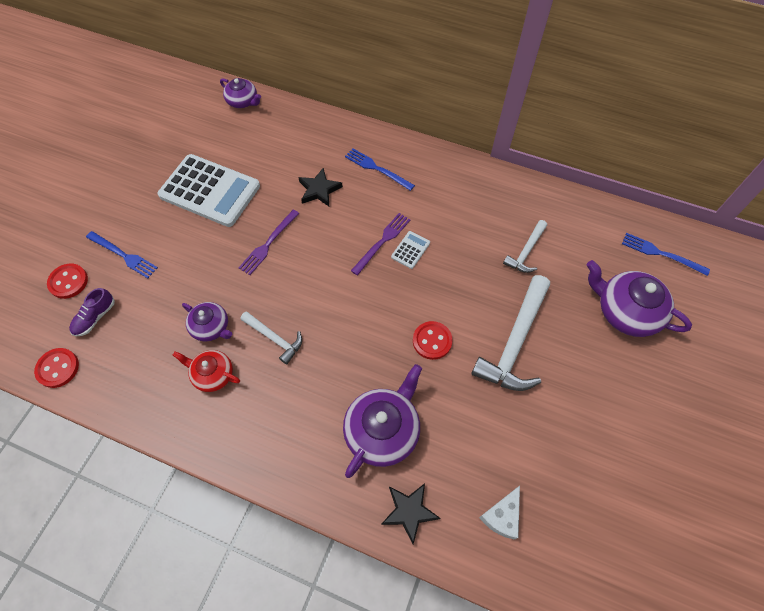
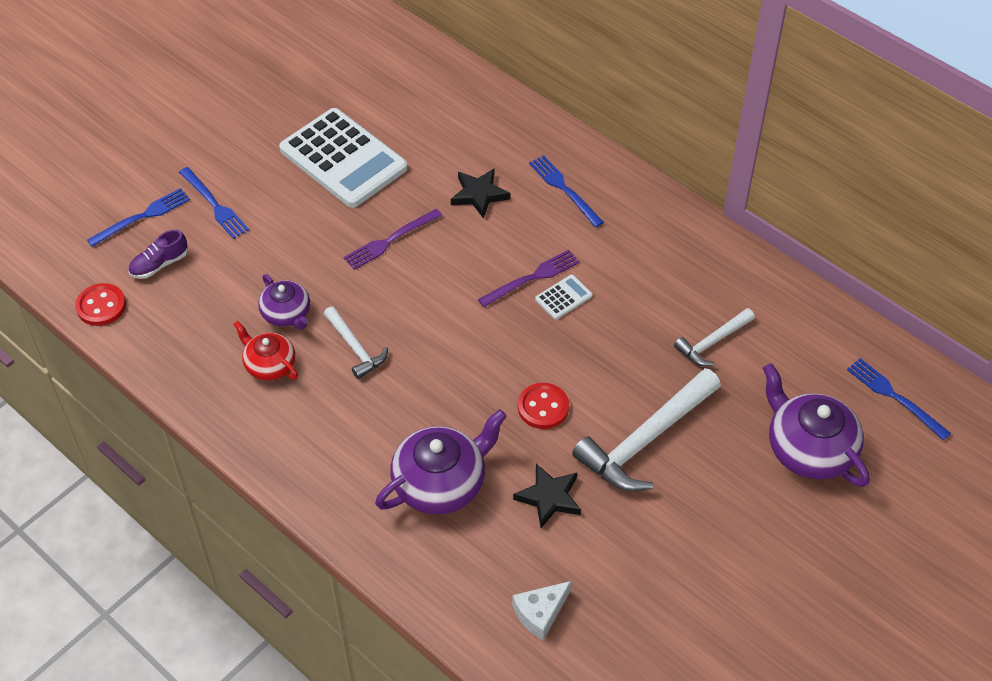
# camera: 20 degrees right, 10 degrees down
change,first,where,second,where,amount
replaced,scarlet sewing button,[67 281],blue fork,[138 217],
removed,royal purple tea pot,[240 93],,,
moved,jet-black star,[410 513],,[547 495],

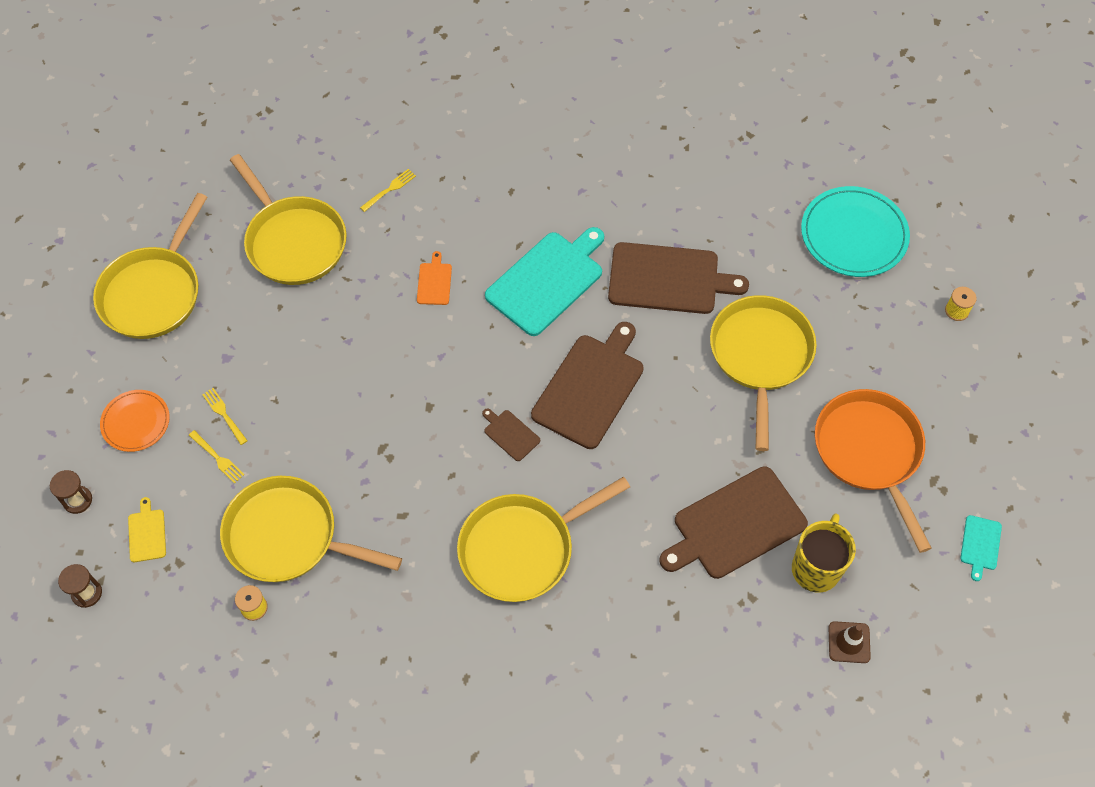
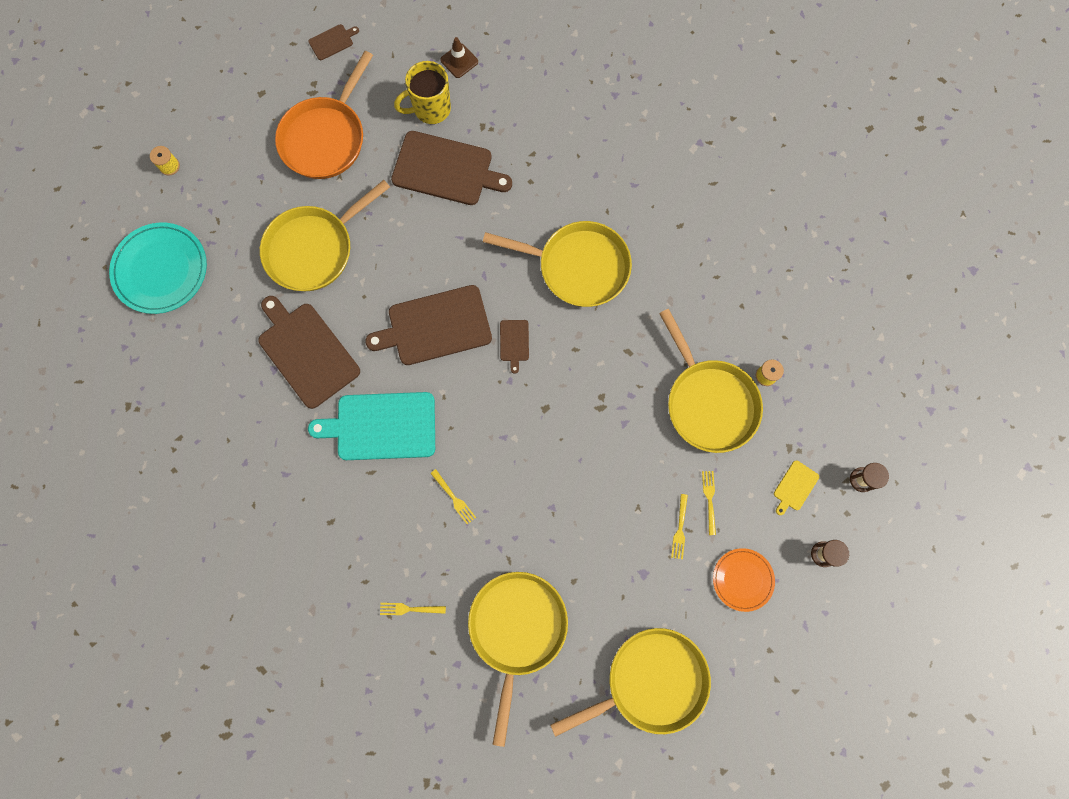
# camera: 135 degrees left, 15 degrees up
change,first,where,second,where,amount
replaced,orange-coloured chopping board,[434 278],yellow fork,[453 497],
recoloured,teal chopping board,[981 548],russet chopping board,[333 42],

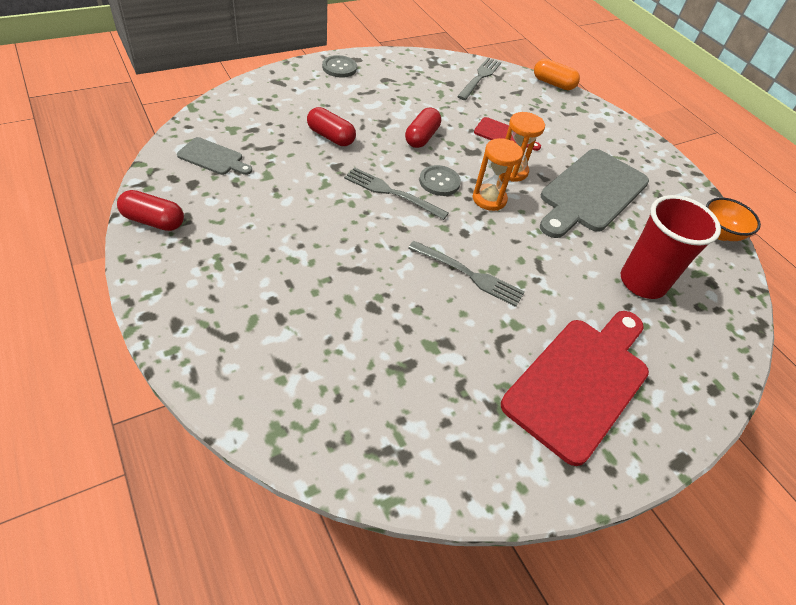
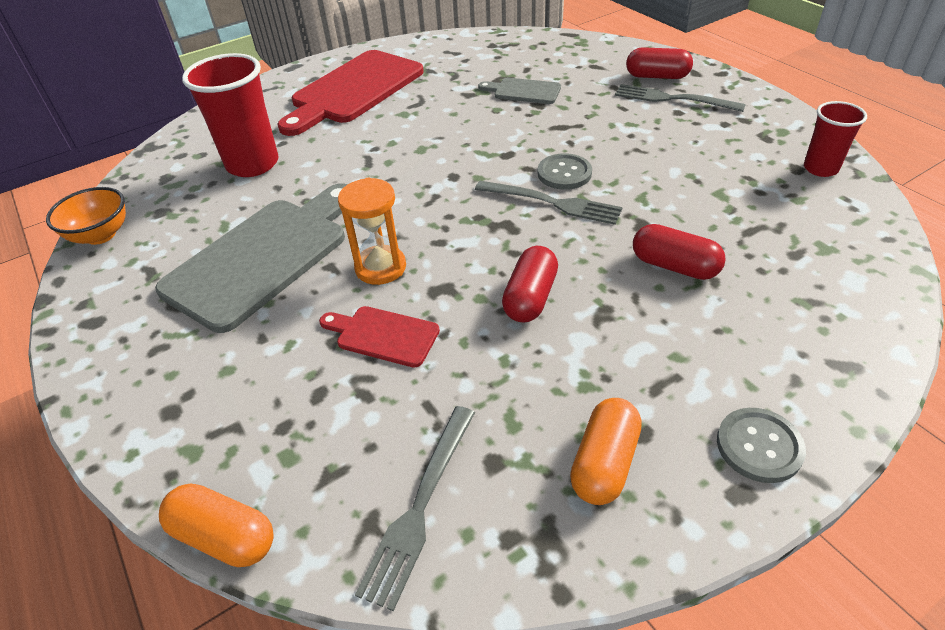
# camera: 175 degrees left, 5 degrees down
change,first,where,second,where,amount
moved,scarlet pill shape,[150 210],,[659 63],
moved,ash-grey chopping board,[214 156],,[519 91],
moved,ash-grey fork,[466 274],,[680 98],
moved,ash-grey sewing button,[440 180],,[565 171],
removed,orange-coloured sand timer,[498 174],,,
added,,,orange-coloured pill shape,[606 451],
added,,,scarlet cup,[835 139],

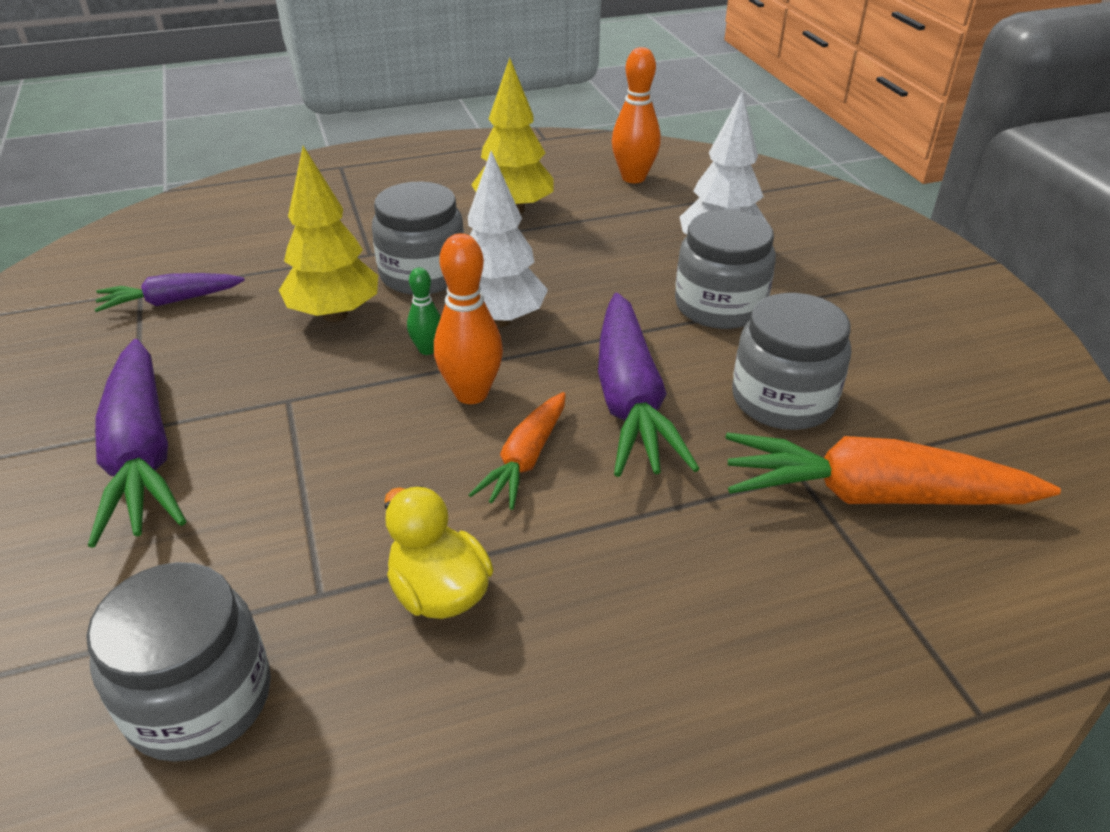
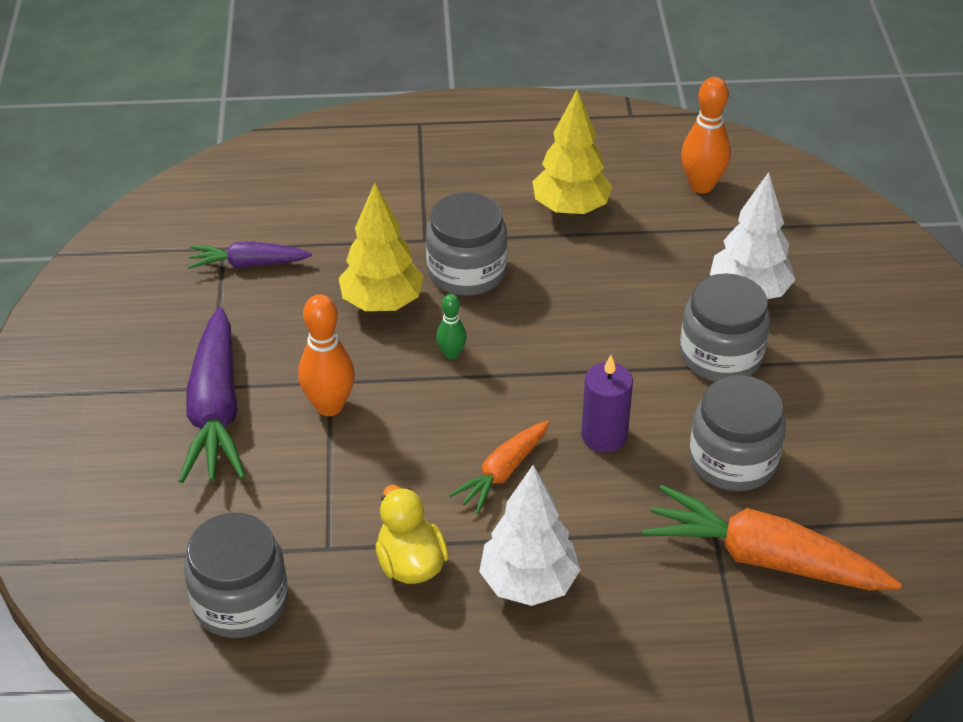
# camera: 15 degrees right, 5 degrees up
change,first,where,second,where,amount
moved,orange-coloured tenpin,[468 318],,[326 355],
moved,snow-white tree,[508 239],,[530 535],
replaced,royal purple toy carrot,[649 385],royal purple wax candle,[607 404],

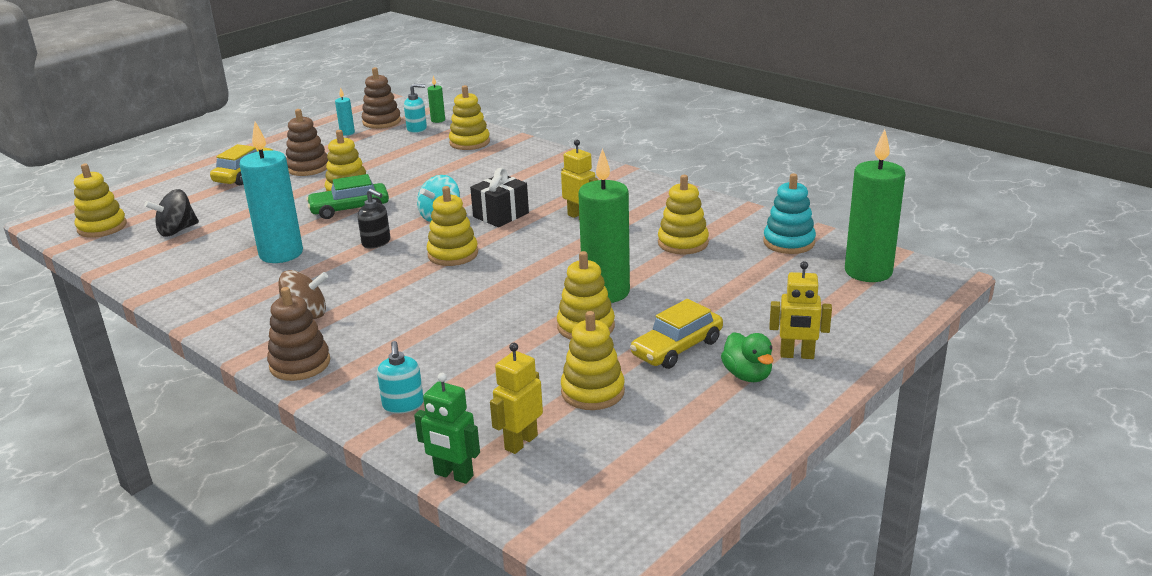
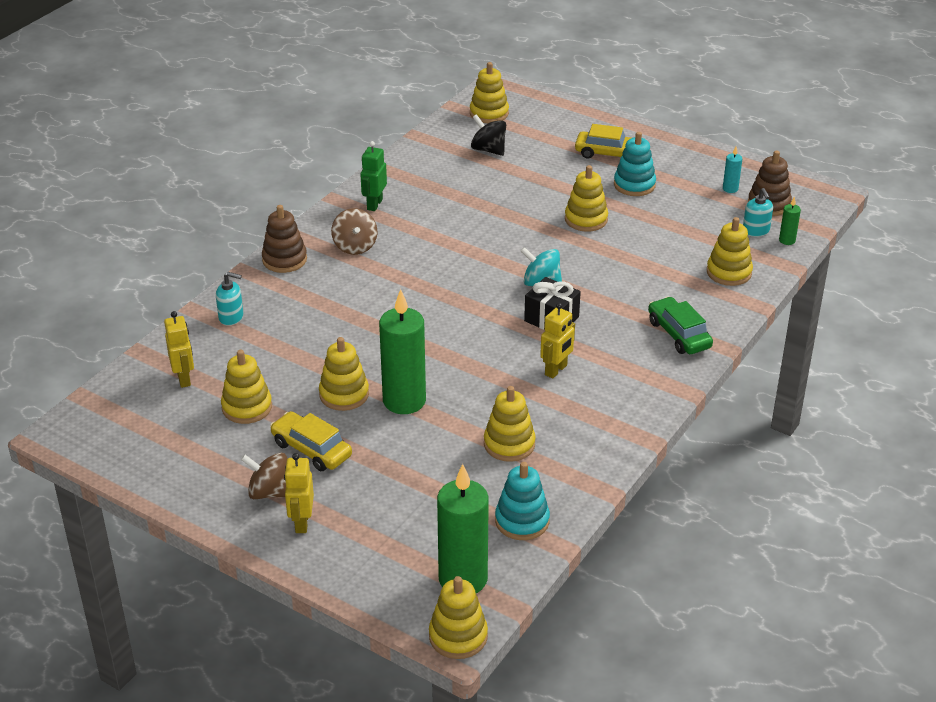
# camera: 80 degrees right, 10 degrees up
change,first,where,second,where,amount
removed,teal wax candle,[271 192],,,
recoloured,russet stacking rings,[307 142],teal stacking rings,[635 164],
moved,leaf-green car,[347 196],,[680 325],
removed,jet-black pump bottle,[373 219],,,
turned,teal pump bottle,[400 377],,[229 299],150 degrees counterclockwise
moved,leaf-green robot figure,[447 428],,[373 176],
moved,yellow stacking rings,[452 226],,[458 617],
turned,yellow robot figure,[516 398],,[179 349],45 degrees clockwise
replaced,leaf-green toy duck,[747 357],russet toy top,[264 476],

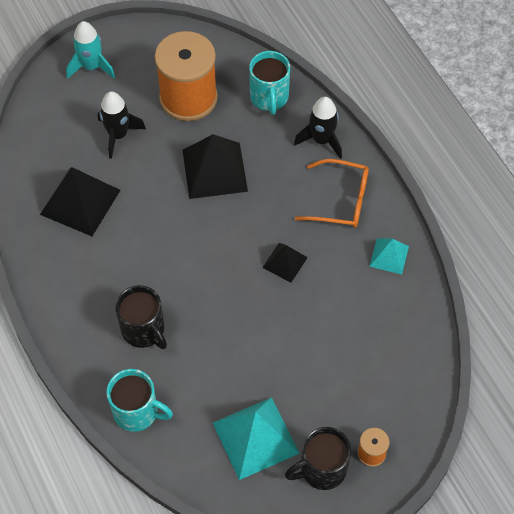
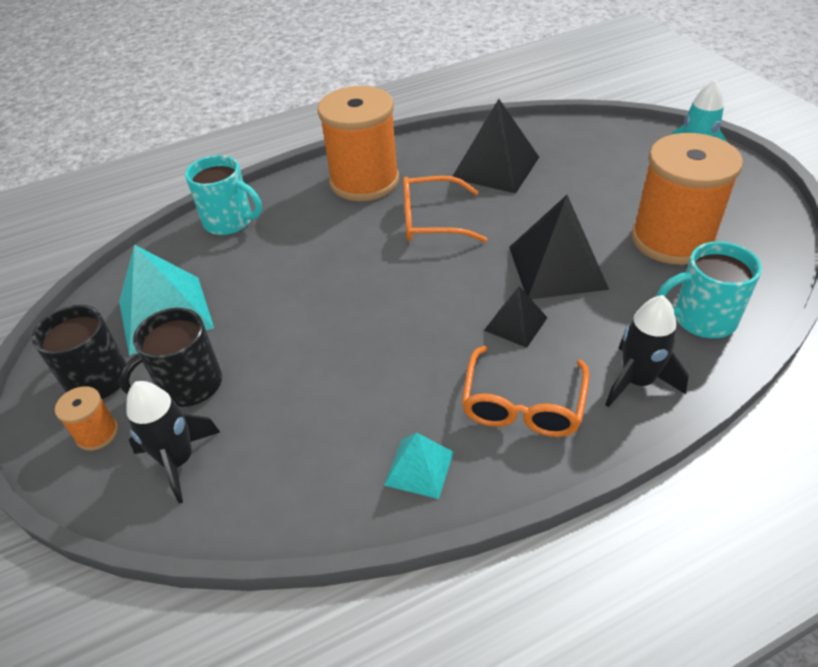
# camera: 95 degrees right, 15 degrees down
change,first,where,second,where,amount
moved,jet-black toy rocket,[122 125],,[173 442],
turned,teal mug,[139 400],,[223 195],90 degrees counterclockwise
moved,jet-black mug,[141 317],,[170 357],
moved,jet-black solid pyramid,[285 263],,[516 317],
added,,,orange-coloured bobbin,[358 143],
added,,,orange-coloured spectacles,[445 209],

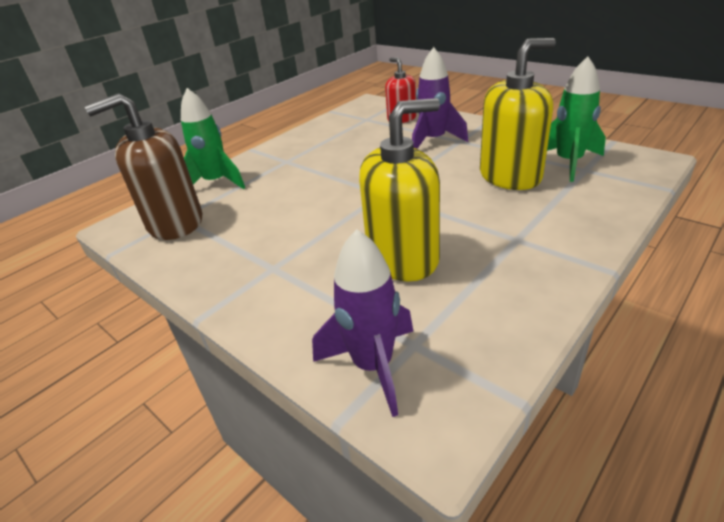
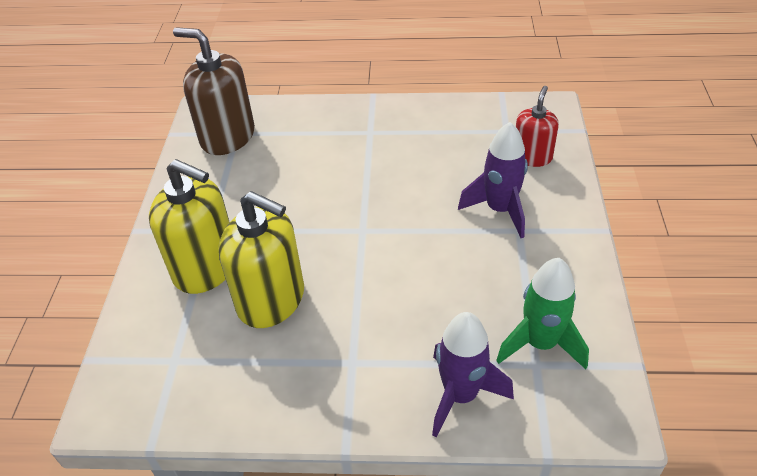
# camera: 50 degrees right, 10 degrees up
change,first,where,second,where,amount
removed,leaf-green toy rocket,[213 138],,,
moved,royal purple toy rocket,[362 323],,[473 374],
moved,yellow pump bottle,[518 114],,[189 226],

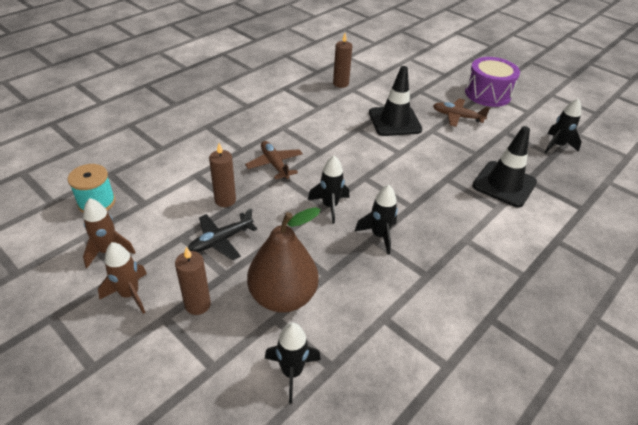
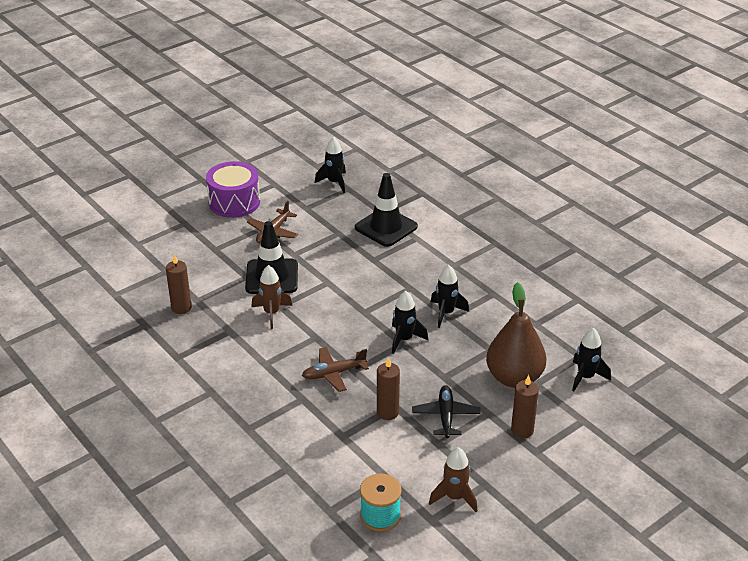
# camera: 80 degrees left, 5 degrees down
change,first,where,second,where,amount
moved,russet toy rocket,[122 278],,[271 297],
turned,jet-black aeroplane,[222 234],,[446 411],150 degrees counterclockwise

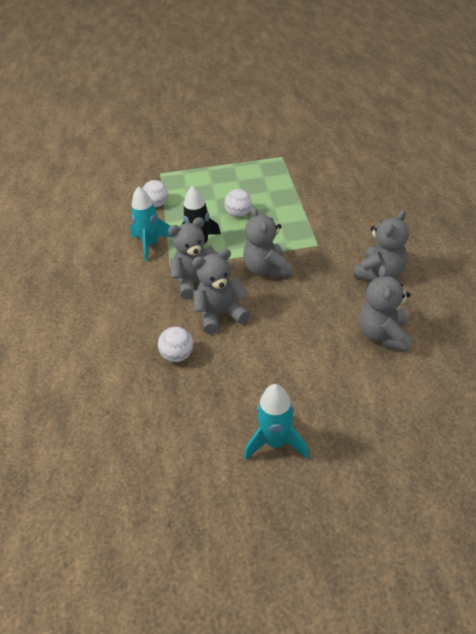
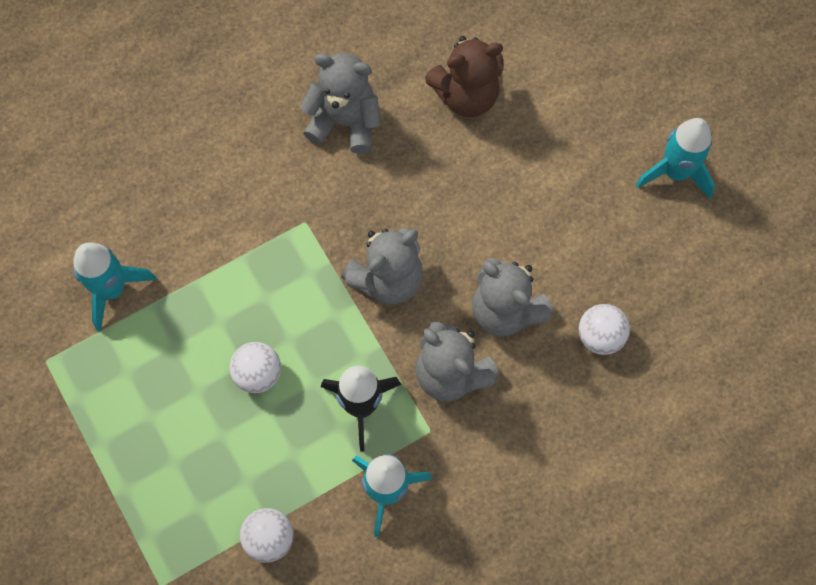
# camera: 115 degrees left, 25 degrees up
change,first,where,second,where,amount
recoloured,ash-grey stuffed bear,[385 308],russet stuffed bear,[464 76],
added,,,teal toy rocket,[114 287],

